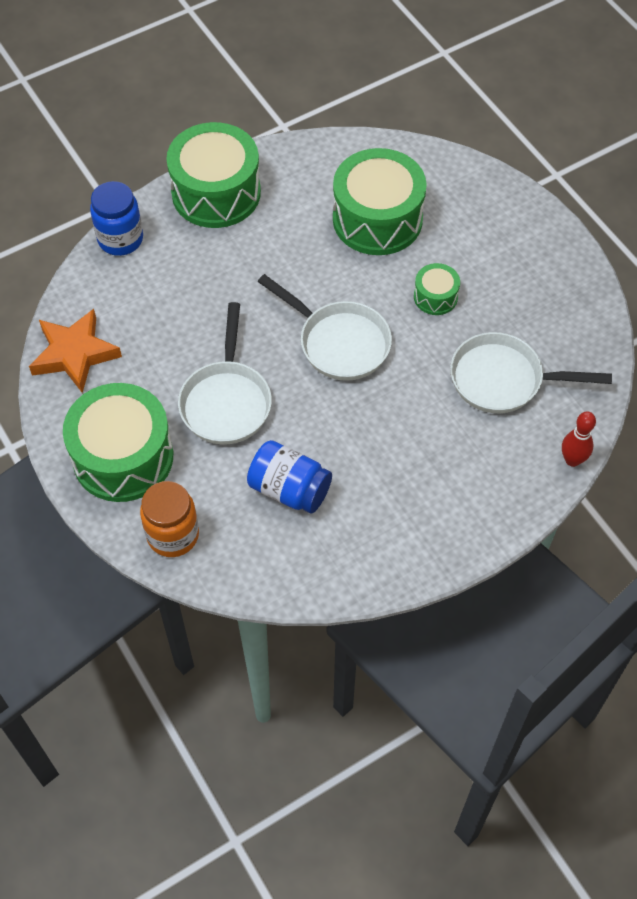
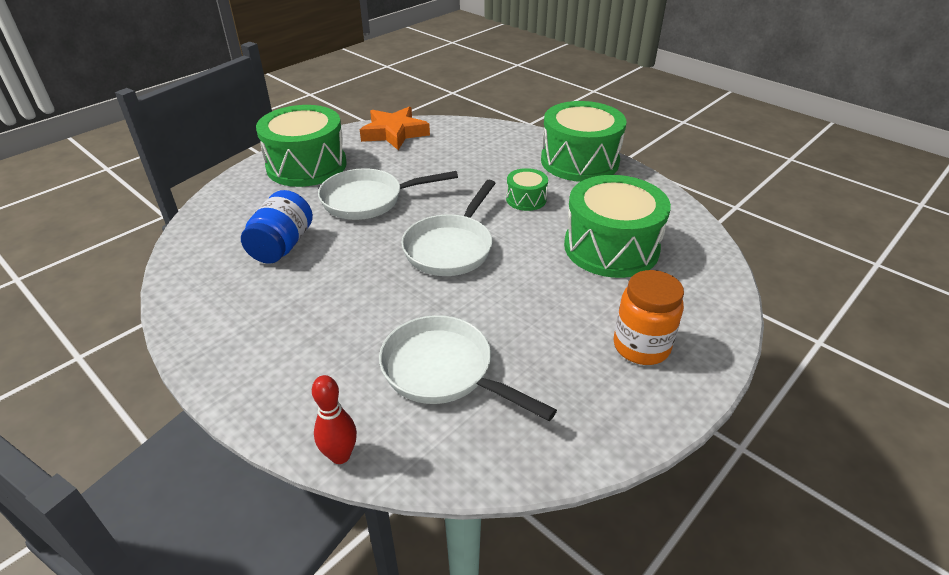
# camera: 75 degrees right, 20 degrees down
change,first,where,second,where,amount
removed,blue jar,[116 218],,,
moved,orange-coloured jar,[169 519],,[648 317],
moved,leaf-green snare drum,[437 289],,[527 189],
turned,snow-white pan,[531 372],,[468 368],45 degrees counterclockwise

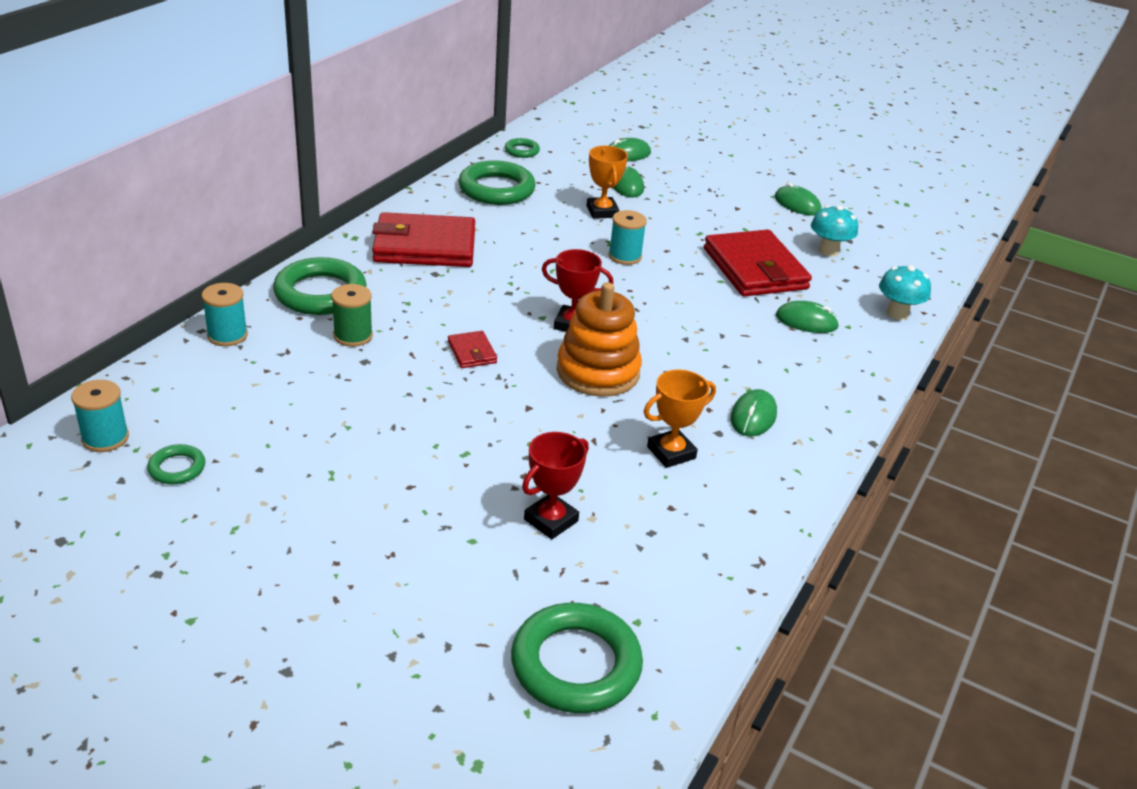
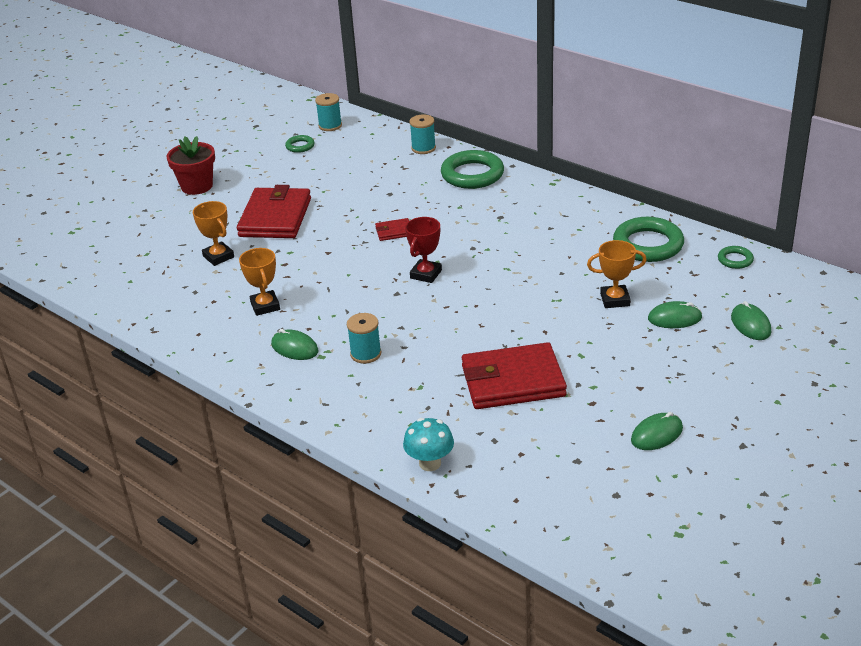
# camera: 105 degrees right, 0 degrees up
change,first,where,second,where,amount
removed,leaf-green bobbin,[352 315],,,
moved,scarlet card wallet,[423 239],,[274 211],
removed,leaf-green torus,[577 658],,,
recoloured,scarlet award cup,[555 485],orange-coloured award cup,[213 233],
removed,orange-coloured stacking rings,[599 339],,,
moved,teal bobbin,[627 237],,[364 338],
removed,leaf-green computer mouse,[807 317],,,
removed,teal toadstool,[834 231],,,
added,,,scarlet flower pot,[190 165],

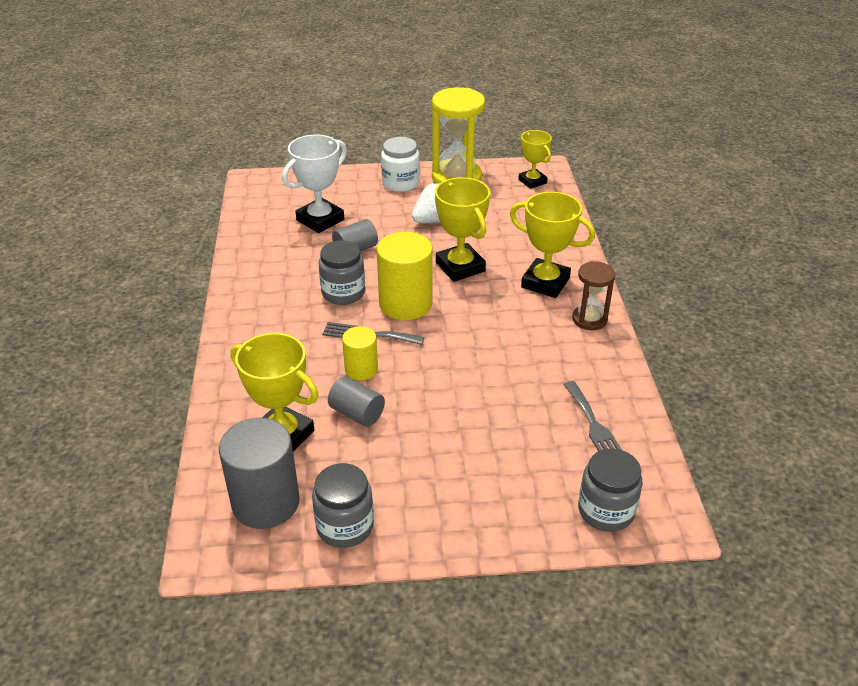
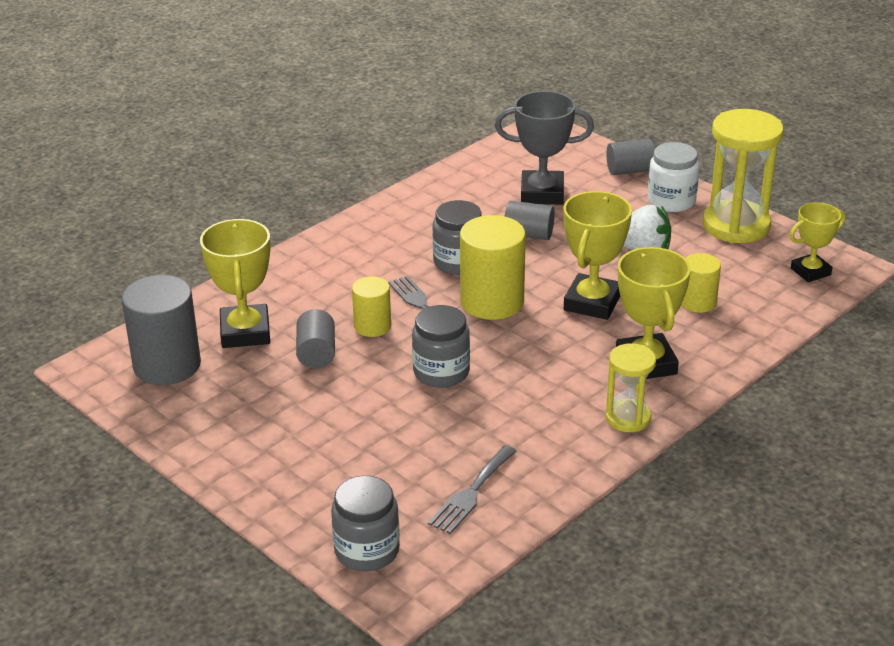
# camera: 50 degrees right, 5 degrees down
change,first,where,second,where,amount
recoloured,snow-white award cup,[314 184],ash-grey award cup,[544 148],
moved,ash-grey jar,[343 505],,[441 346],
turned,yellow award cup,[535 159],,[817 242],45 degrees clockwise
recoloured,russet sand timer,[593 295],yellow sand timer,[630 387],
added,,,ash-grey cylinder,[630 157],
added,,,yellow cylinder,[701 283],

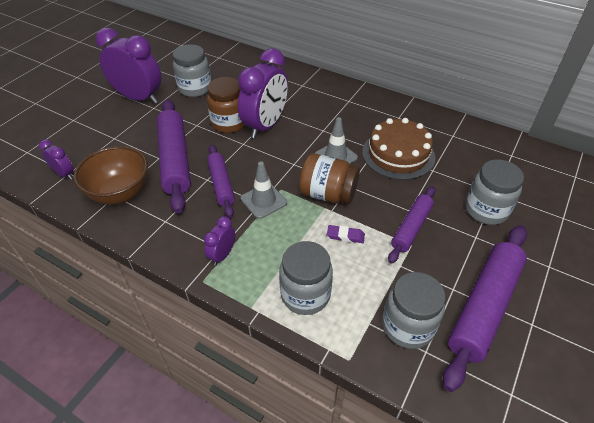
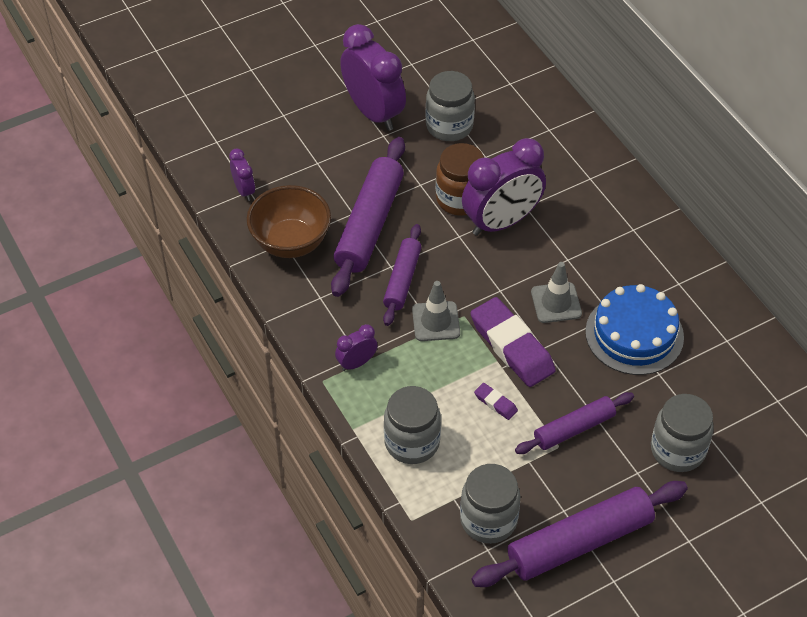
# camera: 30 degrees right, 5 degrees up
change,first,where,second,where,amount
replaced,russet jar,[329 178],royal purple eraser,[513 342],
recoloured,russet layer cake,[398 149],blue layer cake,[634 329],

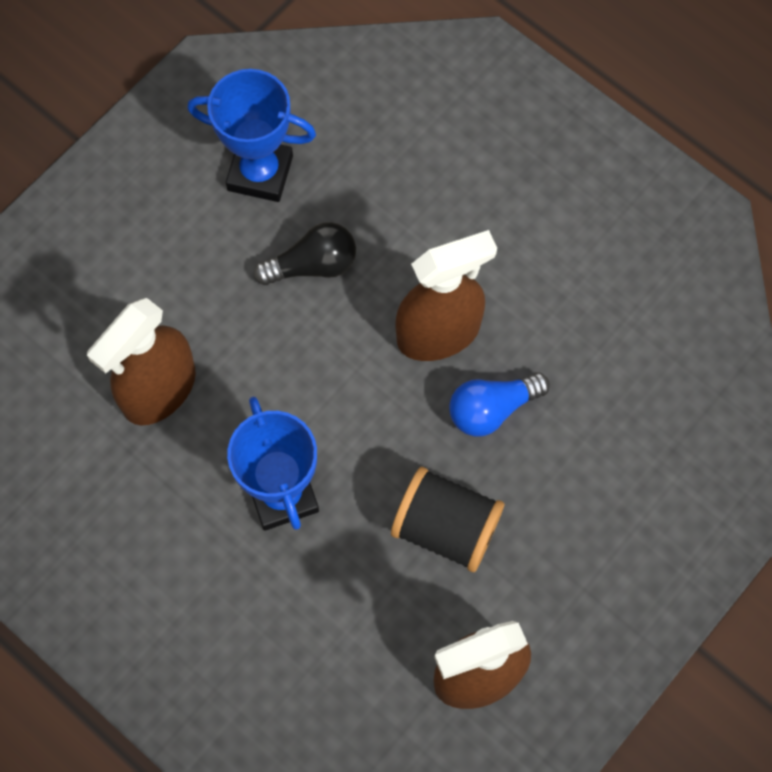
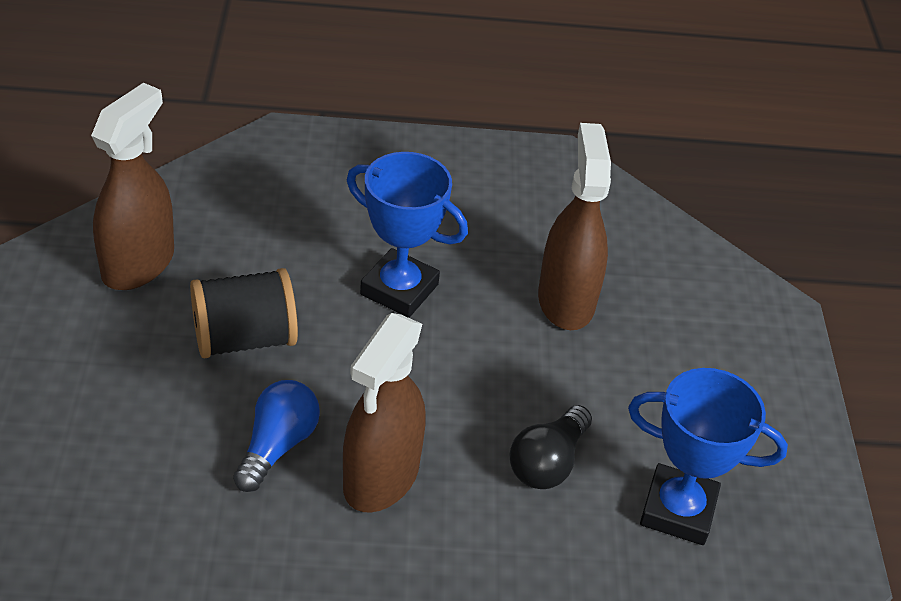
# camera: 135 degrees right, 25 degrees down
change,first,where,second,where,amount
turned,blue award cup,[251 135],,[708 456],45 degrees clockwise

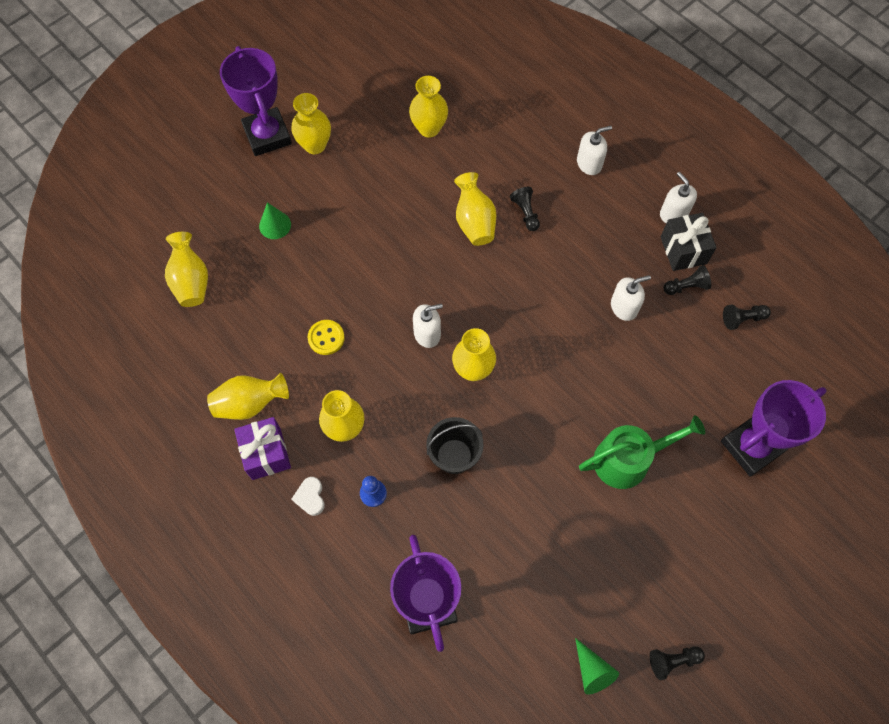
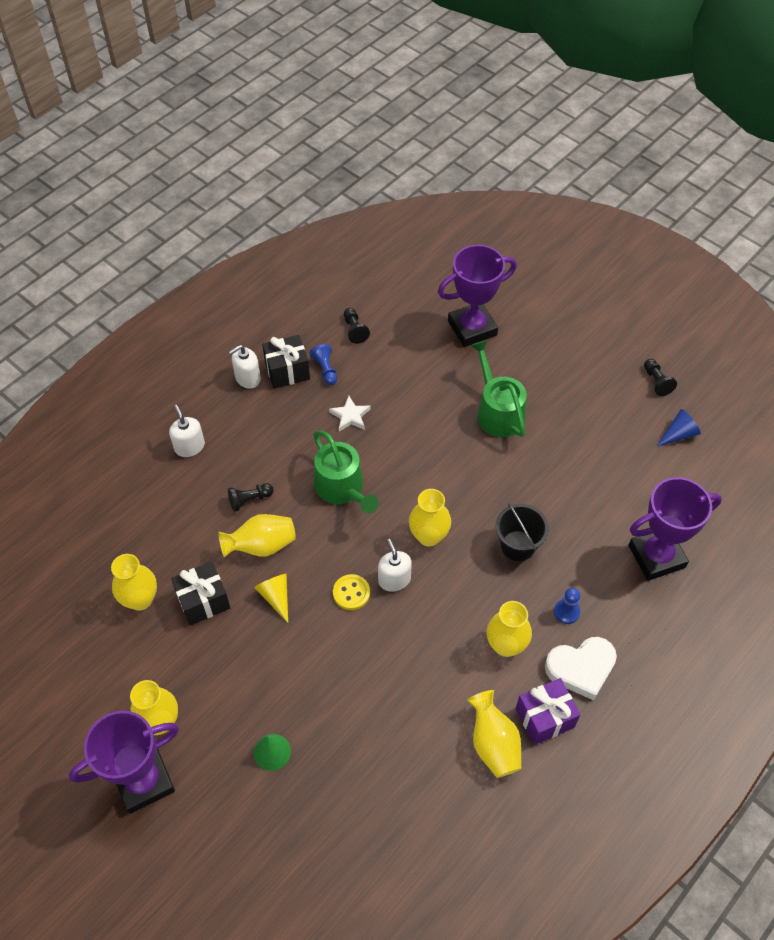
# camera: 95 degrees left, 10 degrees down
change,first,where,second,where,amount
removed,yellow flower vase,[186 269],,,
resized,snow-white love heart,[308 496],,[581 668],x1.89
moved,yellow sewing button,[326 337],,[351 592],
recoloured,leaf-green cone,[597 666],blue cone,[678 428],
replaced,snow-white pump bottle,[631 298],snow-white star,[350 414],
recoloured,jet-black game pawn,[687 280],blue game pawn,[323 364],
turned,royal purple award cup,[774 428],,[477 296],75 degrees counterclockwise
added,,,jet-black present,[200 593],
added,,,yellow cone,[271 598],
added,,,leaf-green watering can,[346 472],

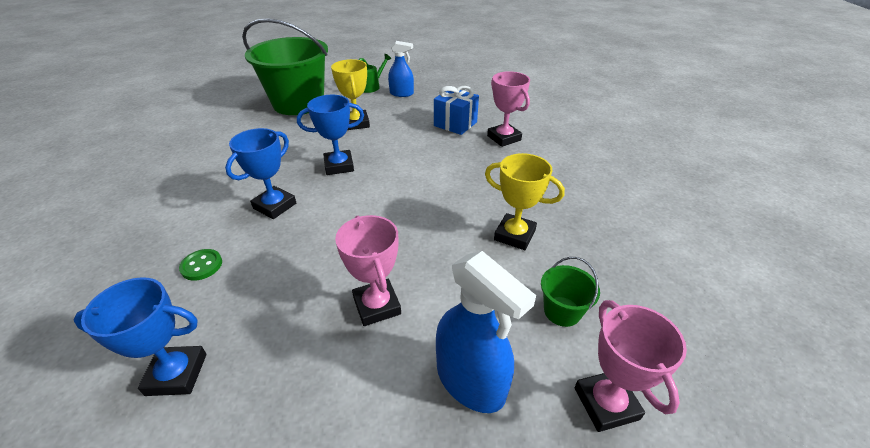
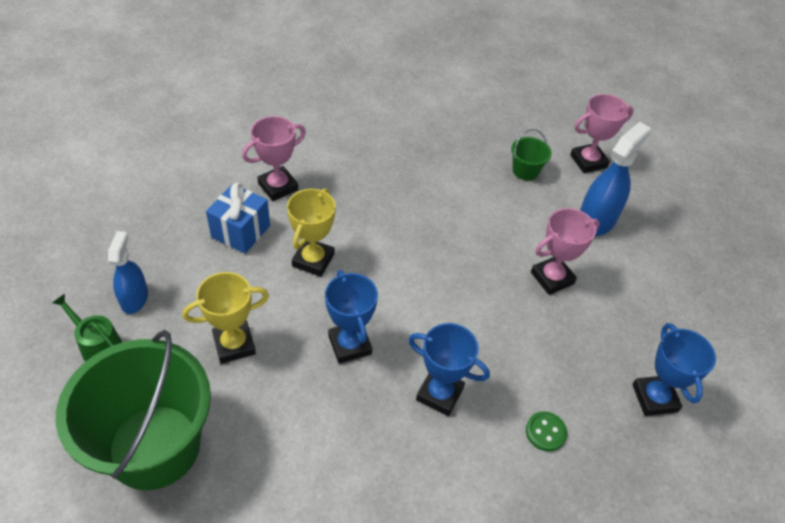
# camera: 100 degrees left, 10 degrees up
change,first,where,second,where,amount
moved,yellow award cup,[525 201],,[311 232],

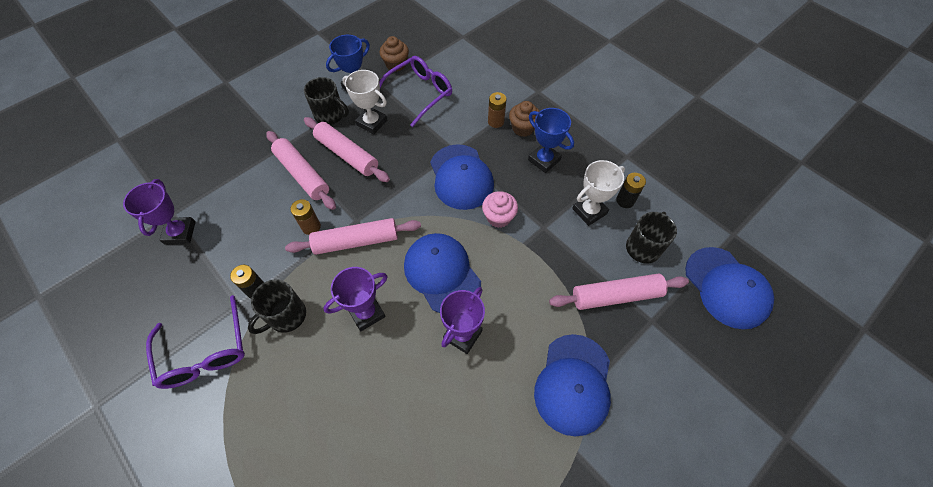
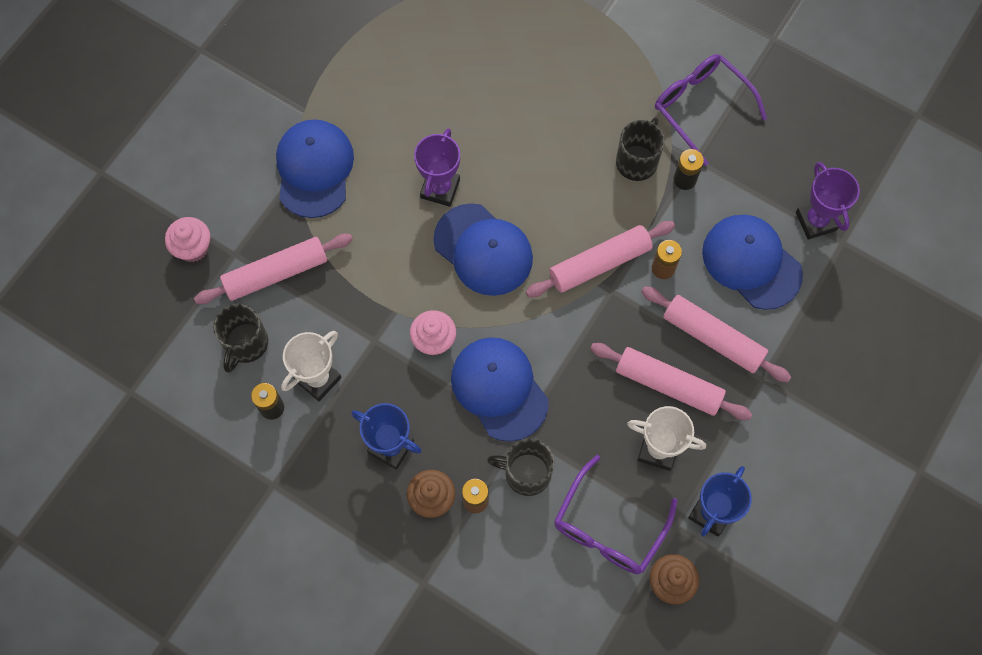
# camera: 165 degrees right, 10 degrees up
change,first,where,second,where,amount
moved,jet-black mug,[326 101],,[520 467],
removed,royal purple award cup,[355 299],,,
moved,blue cap,[729 288],,[752 262],
added,,,rose-pink cupcake,[187 239],

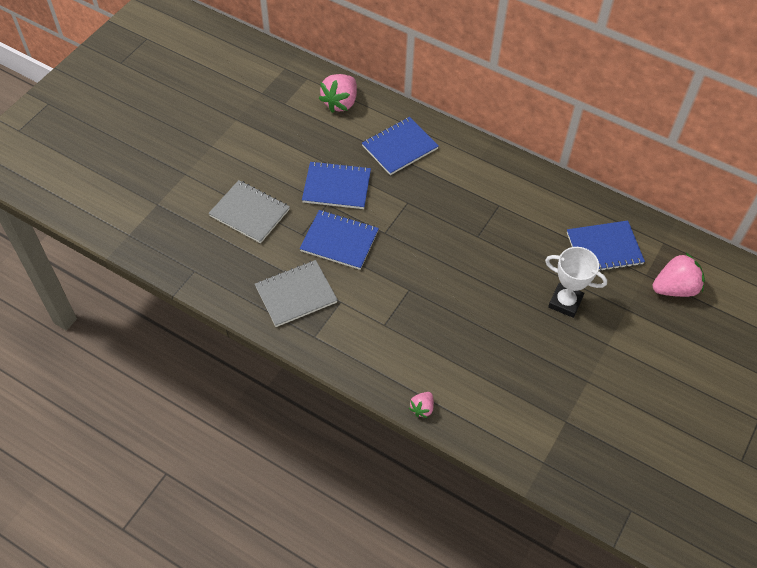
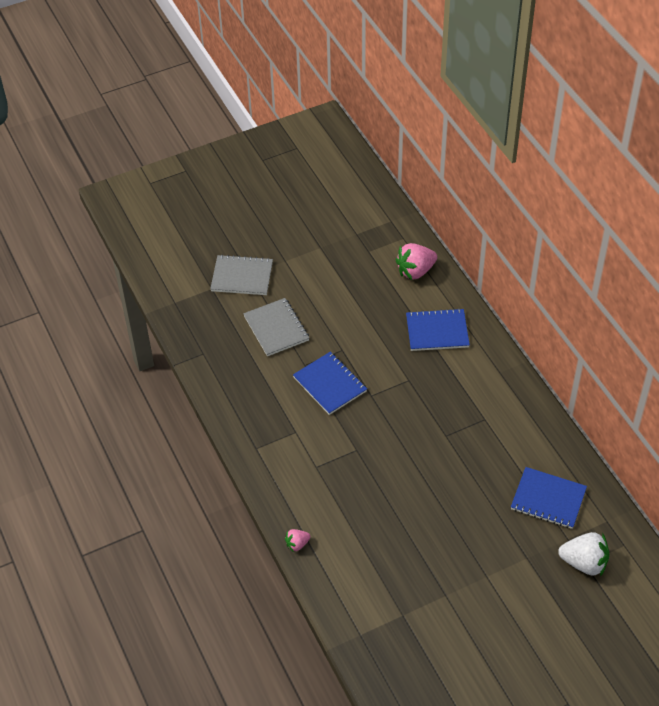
# camera: 35 degrees right, 5 degrees down
change,first,where,second,where,amount
moved,ash-grey exercise book,[296 293],,[241 274],
removed,blue exercise book,[336 185],,,
removed,snow-white award cup,[576 282],,,
recoloured,rose-pink toy strawberry,[679 275],snow-white toy strawberry,[583 554],

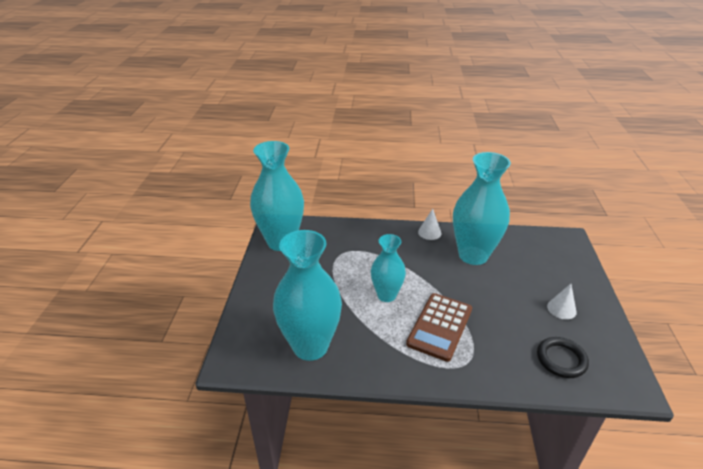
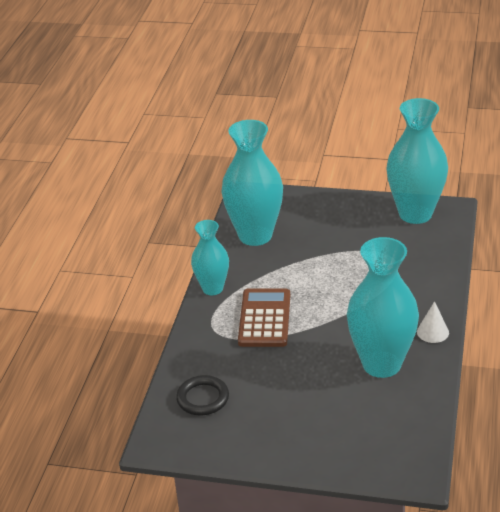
# camera: 100 degrees right, 0 degrees up
change,first,where,second,where,amount
moved,teal flower vase,[388 268],,[210 257],
turned,russet calculator,[439 327],,[264 317],60 degrees clockwise
removed,snow-white cone,[562 302],,,

